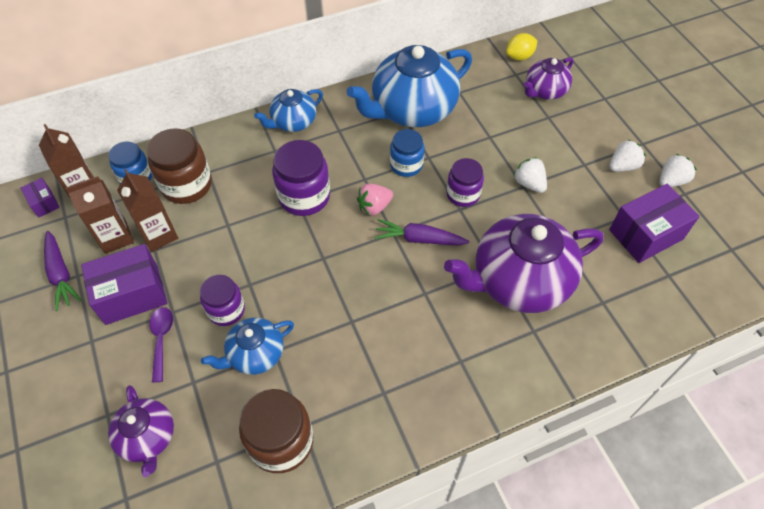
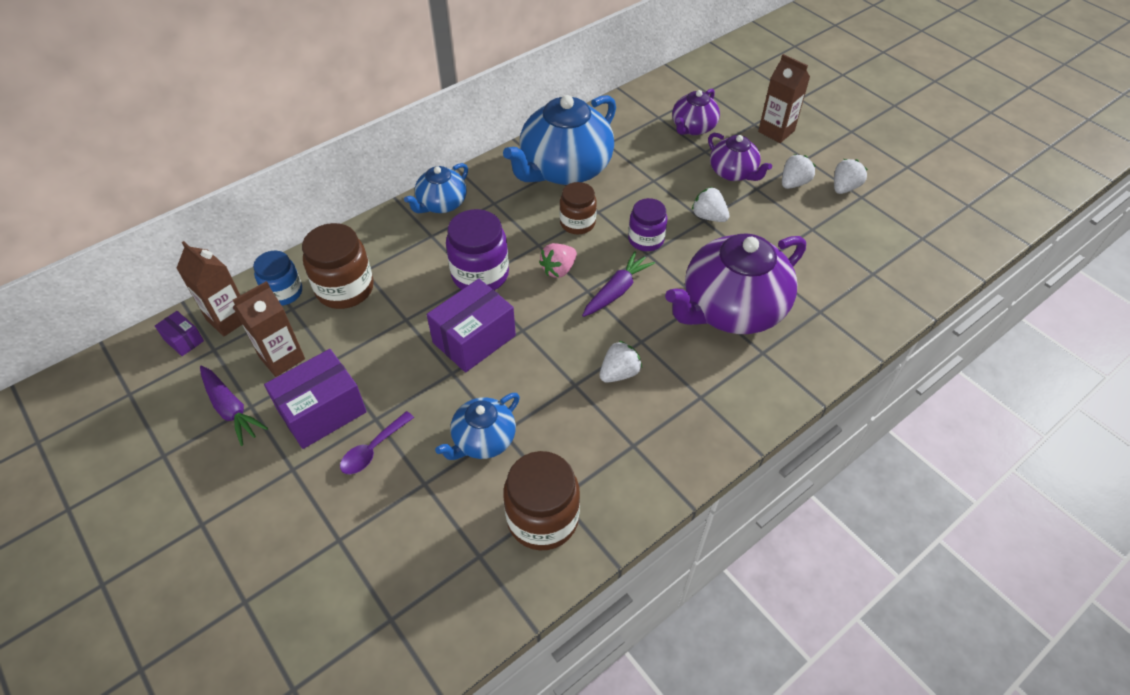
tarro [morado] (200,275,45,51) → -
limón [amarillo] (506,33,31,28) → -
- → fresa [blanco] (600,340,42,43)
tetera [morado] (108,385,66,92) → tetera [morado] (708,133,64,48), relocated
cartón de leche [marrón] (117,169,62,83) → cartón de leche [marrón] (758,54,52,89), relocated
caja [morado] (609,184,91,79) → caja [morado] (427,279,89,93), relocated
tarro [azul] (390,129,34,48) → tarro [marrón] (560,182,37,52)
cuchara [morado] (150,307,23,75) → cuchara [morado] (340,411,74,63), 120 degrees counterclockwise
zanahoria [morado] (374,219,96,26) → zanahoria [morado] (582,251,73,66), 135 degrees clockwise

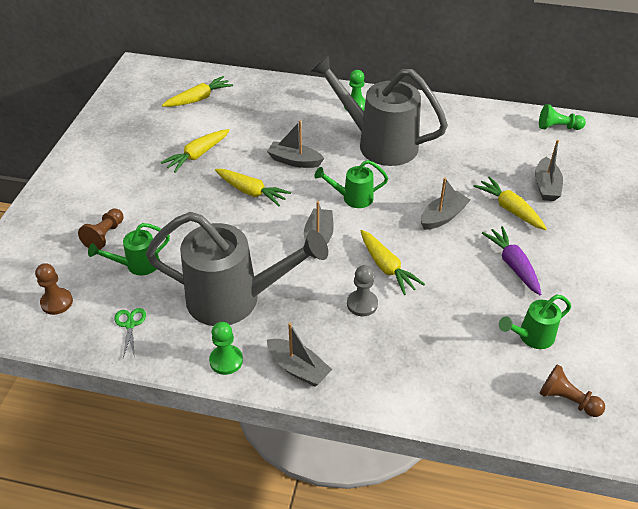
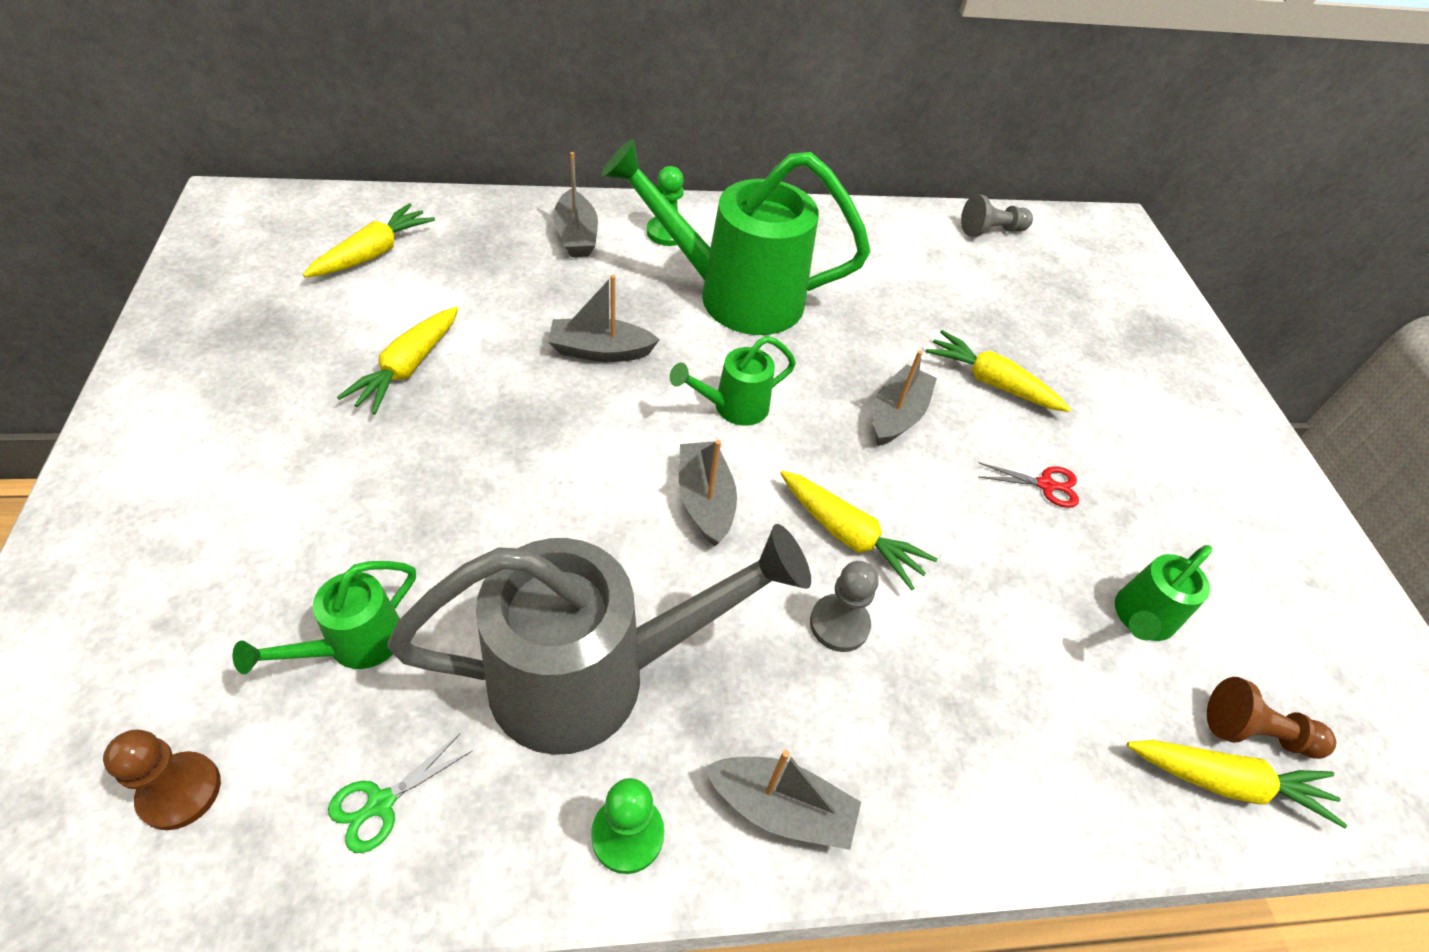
peón [marrón] (78,208,45,42) → -
zanahoria [amarillo] (215,169,76,37) → zanahoria [amarillo] (1127,740,220,88), relocated
barco [gris] (535,140,28,61) → barco [gris] (553,152,45,105), relocated
zanahoria [morado] (482,226,60,69) → tijeras [rojo] (979,463,100,45)
regadera [gris] (310,55,138,111) → regadera [verde] (601,139,269,196)
peón [verde] (539,104,47,26) → peón [gris] (961,194,72,43)
tijeras [verde] (115,308,31,50) → tijeras [verde] (328,734,144,119), 105 degrees counterclockwise

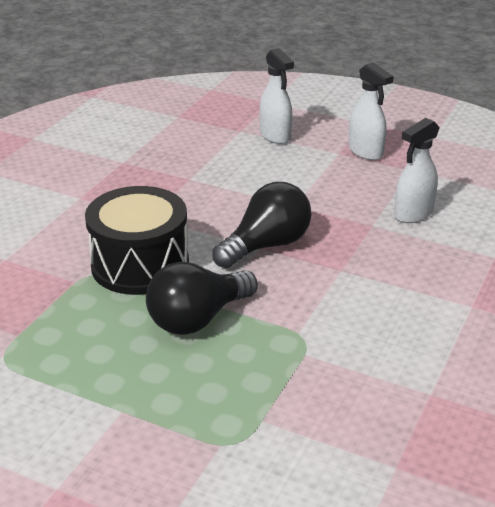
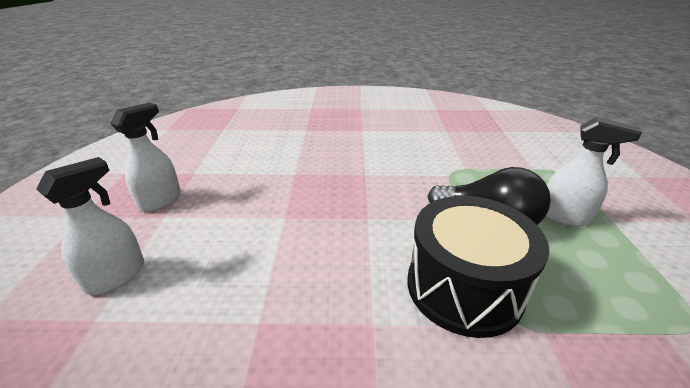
bombilla [negro] (212,182,99,86) → -
pulverizador [blanco] (394,118,46,105) → pulverizador [blanco] (545,117,97,109), relocated

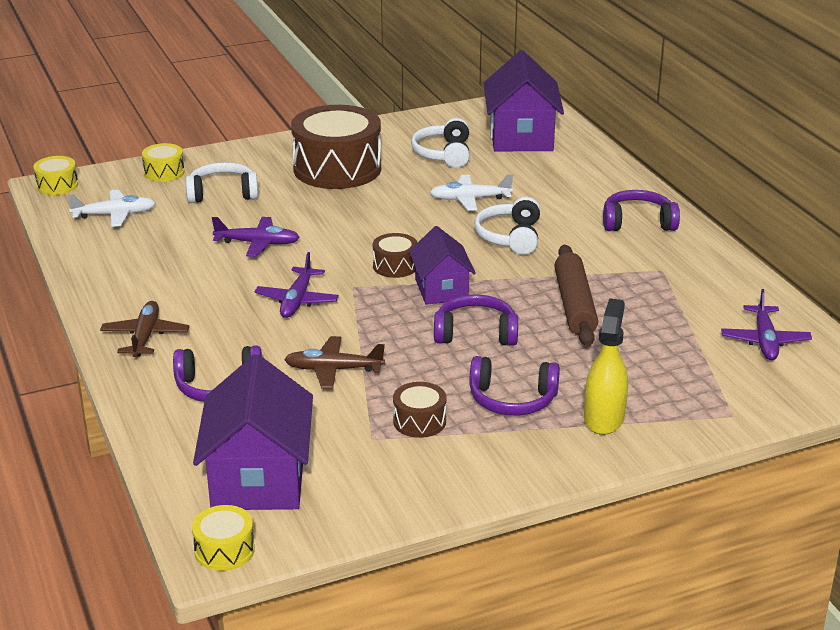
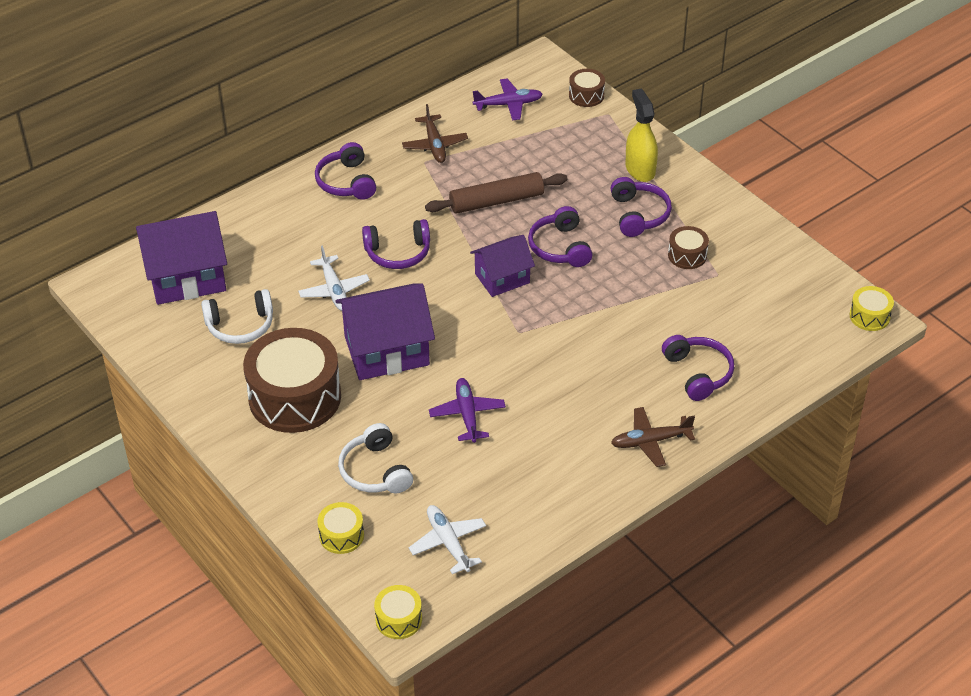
avión [morado] (254,252,85,66) → -
casa [morado] (193,354,120,156) → casa [morado] (335,284,100,96), relocated
avión [marrón] (284,336,101,53) → avión [marrón] (402,104,66,59), relocated
tambor [marrón] (373,233,45,45) → tambor [marrón] (569,69,36,38), relocated
auriculares [blanco] (474,197,66,58) → auriculares [morado] (362,219,68,50)
pulverizador [amarillo] (584,298,44,137) → pulverizador [amarillo] (625,89,33,93), 75 degrees clockwise

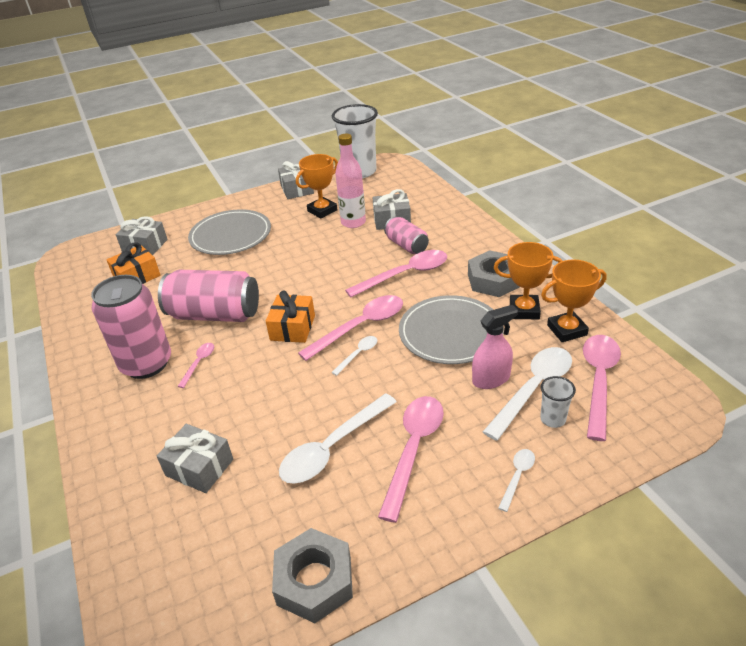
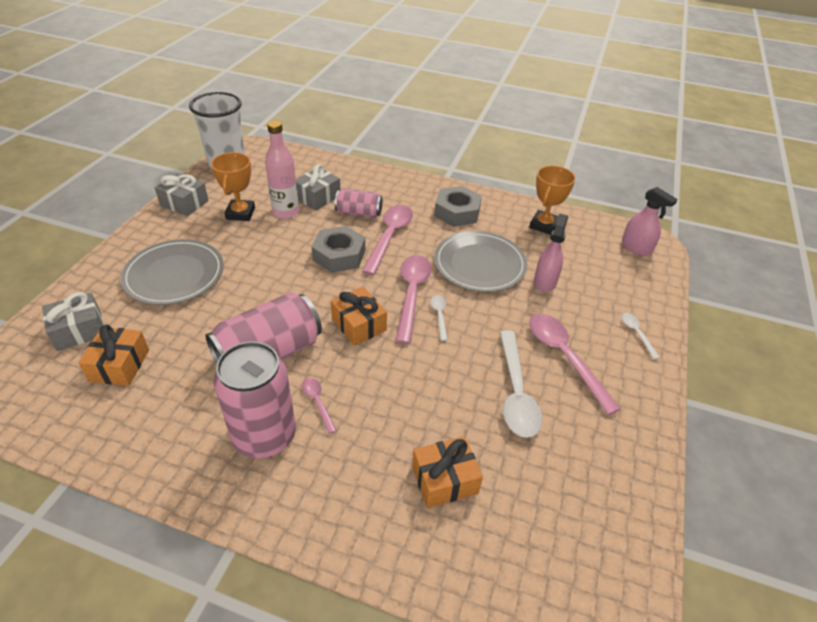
cuchara [blanco] (483,347,89,94) → -
trofeo [naranja] (494,242,68,77) → -
vaso [blanco] (540,376,36,52) → -
cuchara [rosa] (583,335,38,106) → -
- → pulverizador [rosa] (622,187,56,69)
tuerca [gris] (272,528,81,95) → tuerca [gris] (311,226,54,47), relocated
regalo [gris] (157,424,76,69) → regalo [naranja] (412,436,71,72)

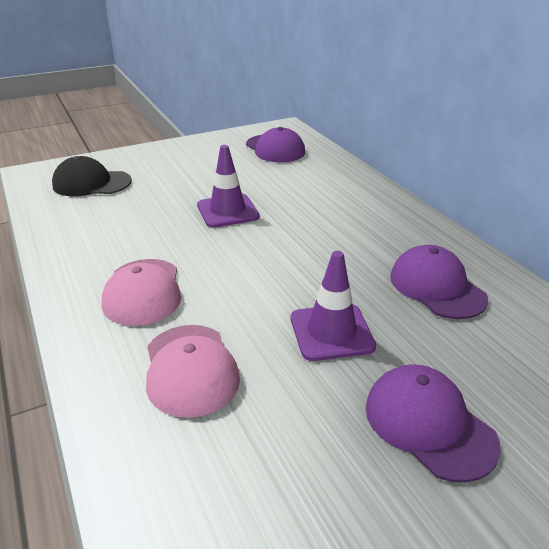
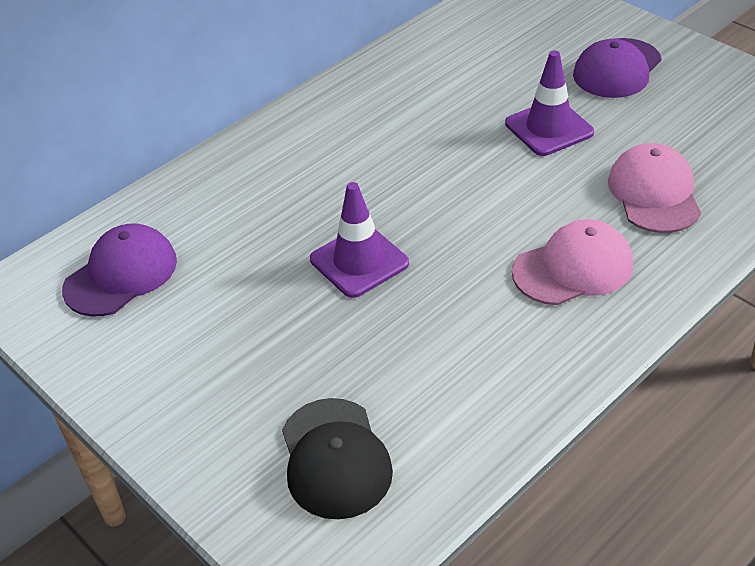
gorra [morado] (391,245,97,74) → -
gorra [rosa] (146,325,94,93) → gorra [rosa] (608,143,93,90), 60 degrees counterclockwise

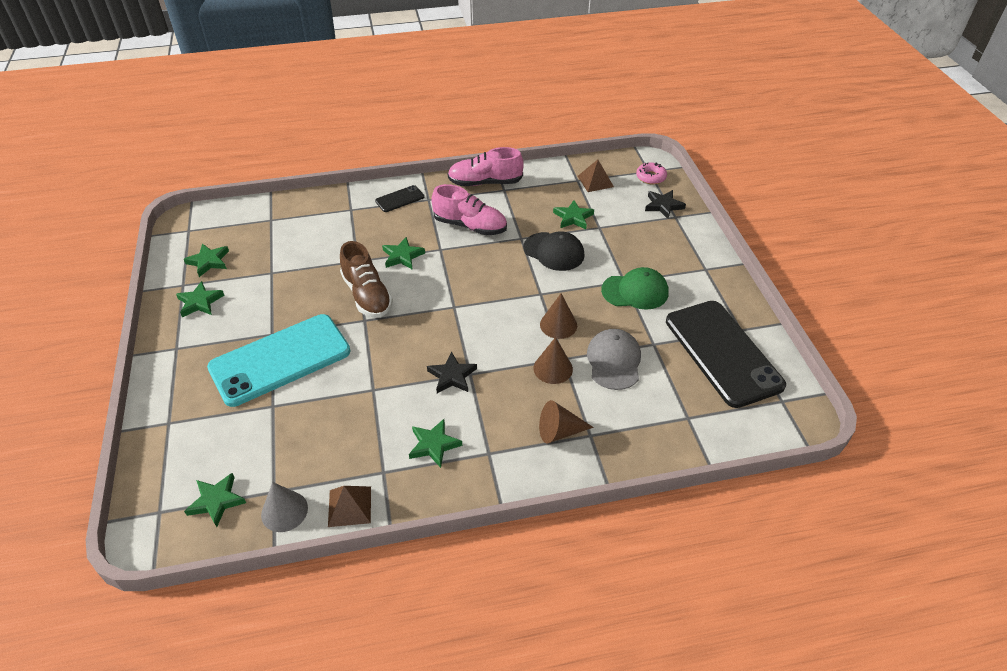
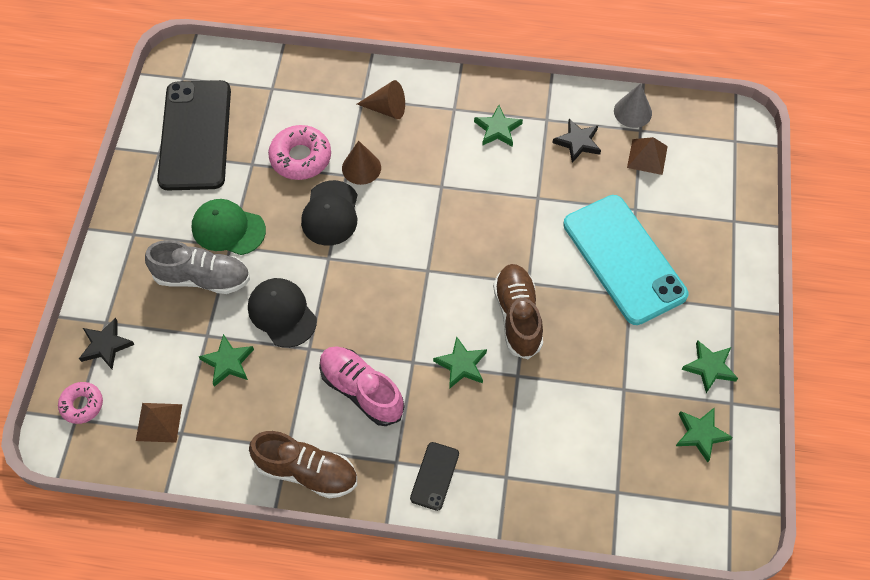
estrella [verde] (184,473,62,54) → -
- → zapato [gris] (145,240,105,54)
pirámide [marrón] (328,486,43,41) → pirámide [marrón] (627,137,41,38), relocated
estrella [negro] (427,352,50,41) → estrella [negro] (552,119,49,44), relocated
cono [marrón] (540,293,37,46) → gorra [negro] (301,180,56,66)
gorra [gris] (587,329,54,61) → rosquilla [rosa] (268,125,63,55)
zapato [rosa] (447,147,77,39) → zapato [marrón] (249,431,108,67)
móvil [turquesa] (207,314,143,93) → móvil [turquesa] (563,195,125,130), 75 degrees clockwise
móvil [negro] (375,185,49,27) → móvil [negro] (410,442,49,69), 60 degrees counterclockwise

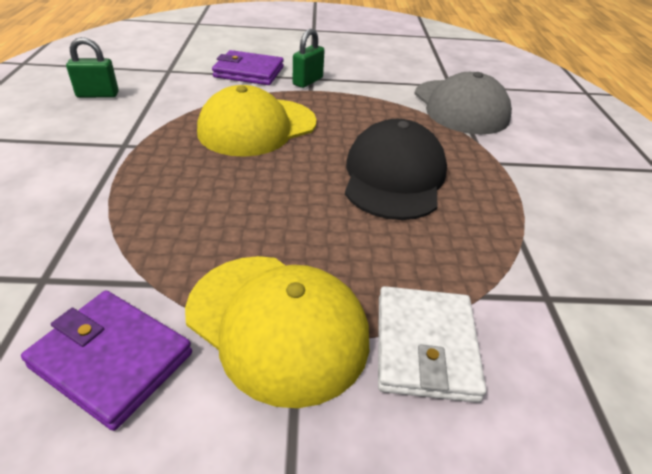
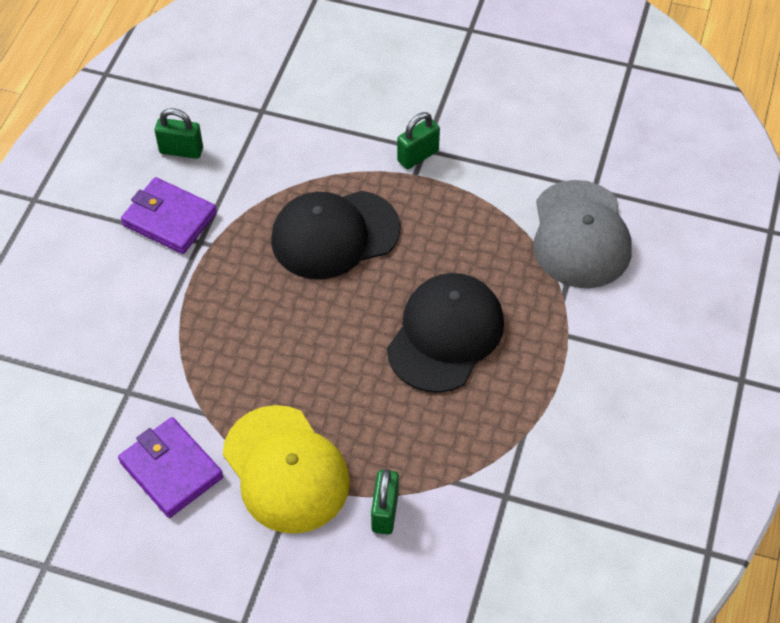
cartera [morado] (212,50,72,35) → cartera [morado] (121,177,96,77), relocated
cartera [blanco] (378,286,108,117) → candado [verde] (371,469,28,66)
gorra [amarillo] (197,85,119,72) → gorra [negro] (271,191,129,88)

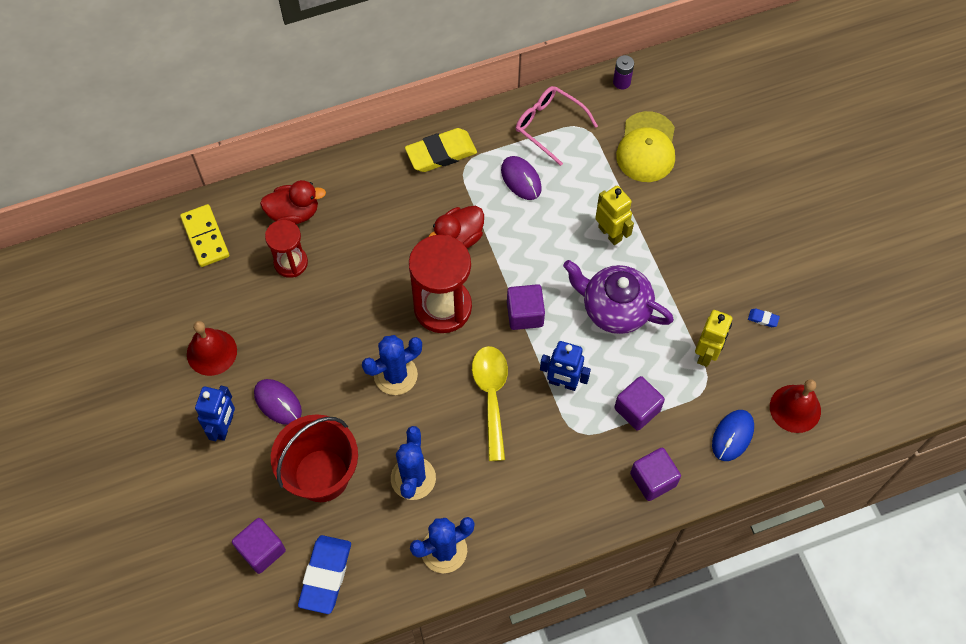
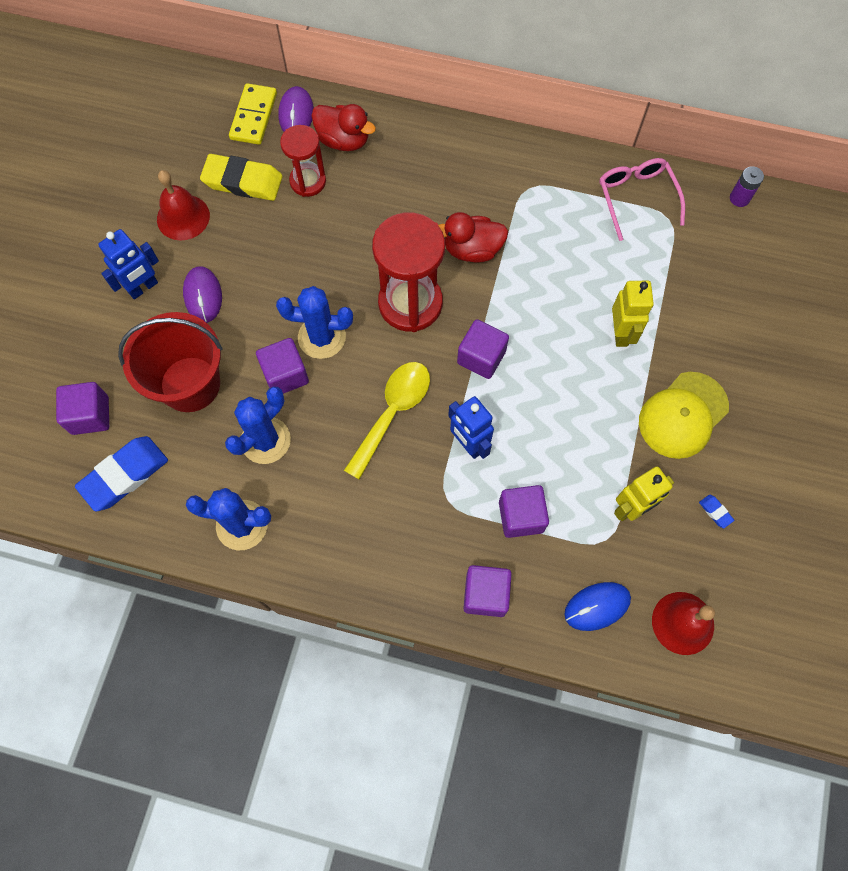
tetera [morado] (563,260,111,74) → -
- → cubo [morado] (256,338,53,56)
goma de borrar [amarillo] (405,128,72,44) → goma de borrar [amarillo] (200,154,83,47), relocated
ratón [morado] (501,156,41,44) → ratón [morado] (278,86,36,46), relocated
gorra [amarillo] (616,111,59,71) → gorra [amarillo] (639,372,90,87), relocated

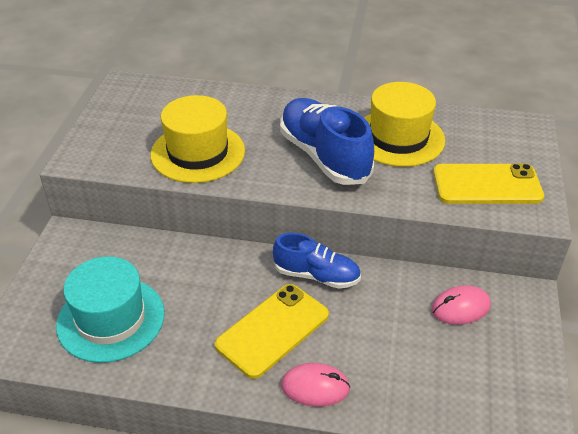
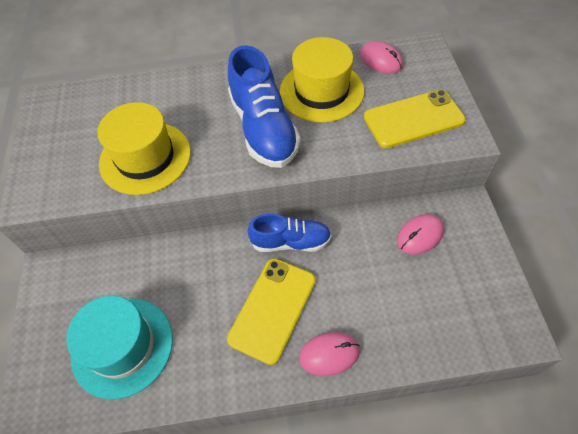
- → ratón [rosa] (360,41,43,33)
zapato [azul] (280,98,94,87) → zapato [azul] (228,45,72,123), 150 degrees counterclockwise

